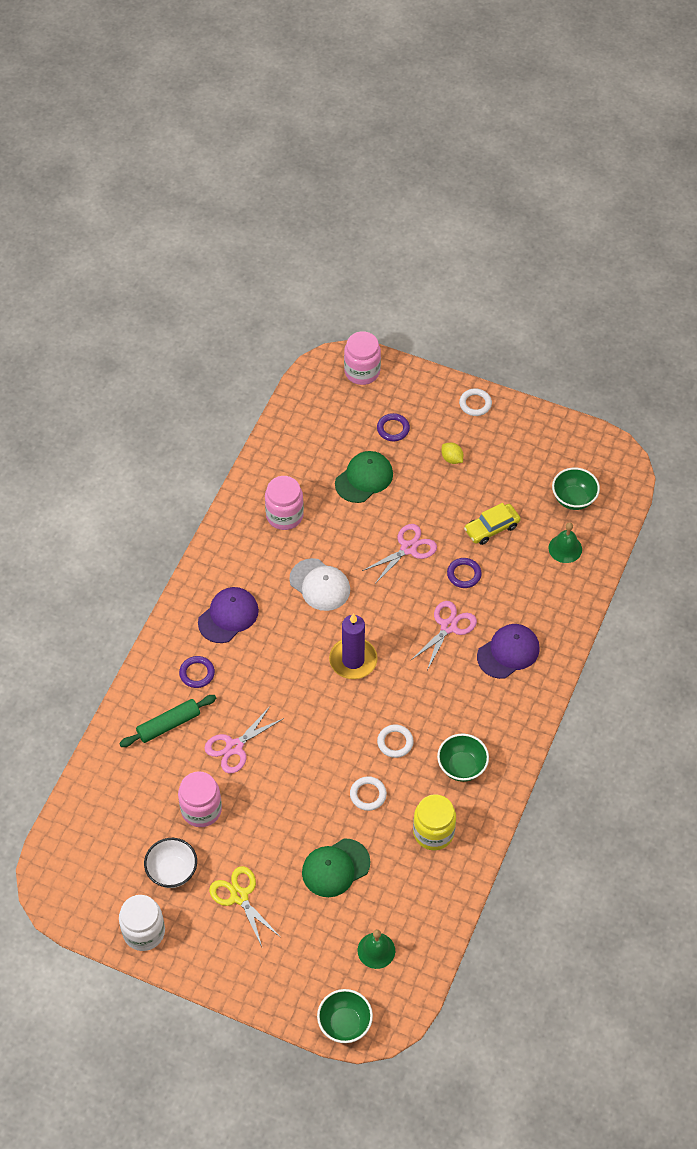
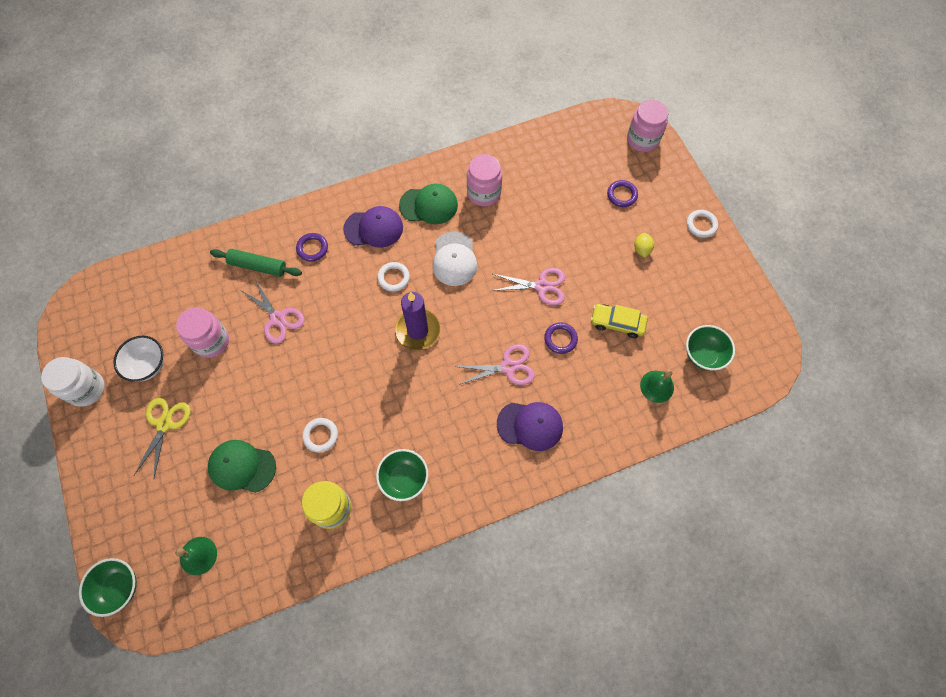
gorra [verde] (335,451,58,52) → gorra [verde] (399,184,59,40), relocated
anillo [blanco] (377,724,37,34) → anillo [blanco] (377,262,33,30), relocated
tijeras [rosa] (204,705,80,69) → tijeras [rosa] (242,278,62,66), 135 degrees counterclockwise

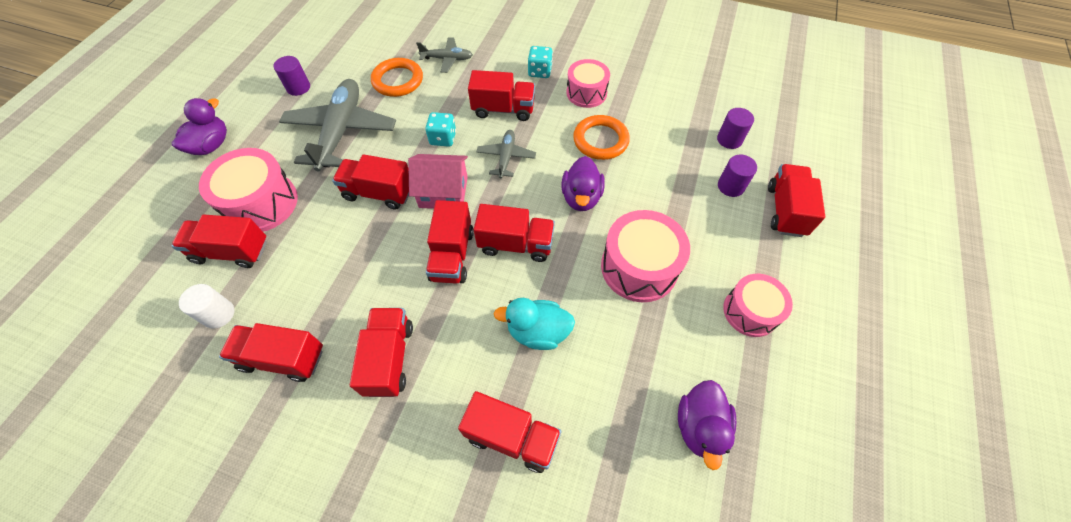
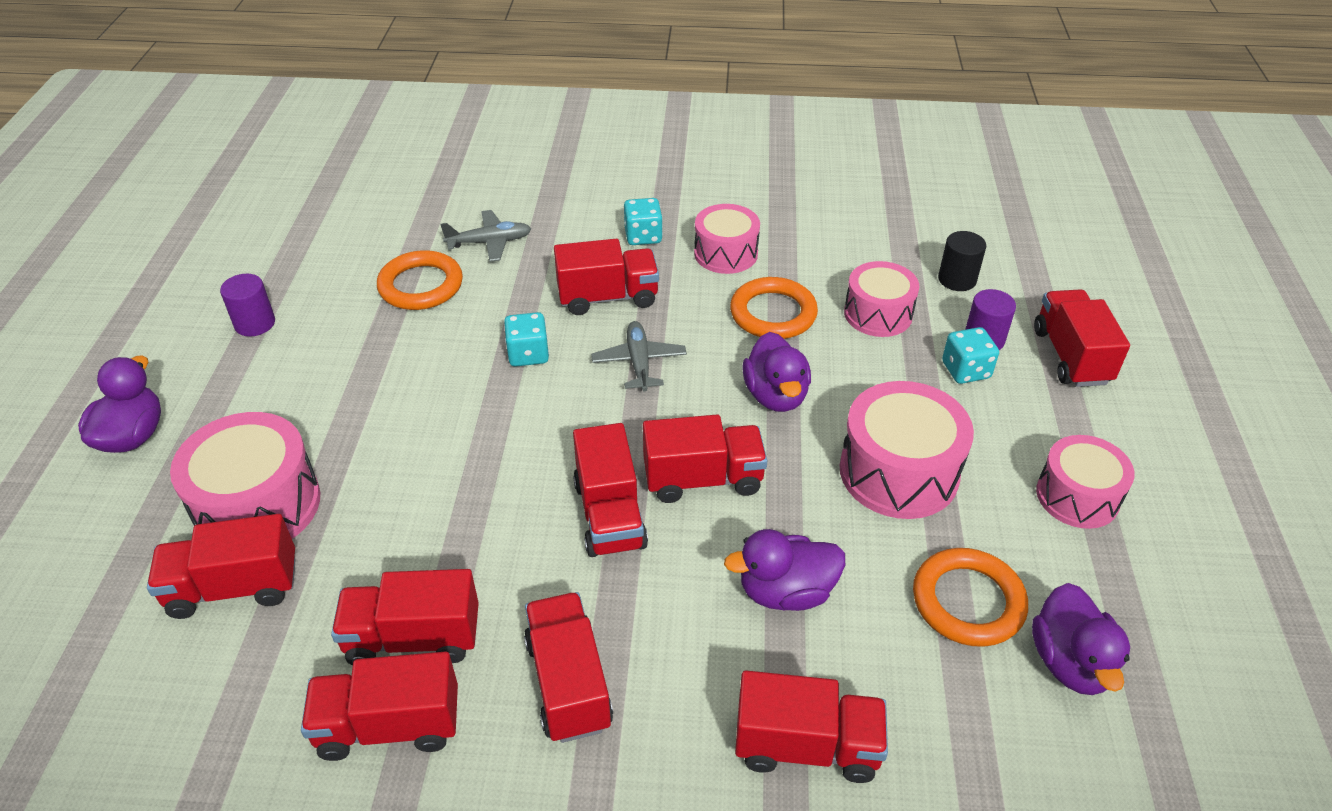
cilindro [blanco] (179,284,56,45) → -
avión [gris] (279,79,117,93) → -
casa [rosa] (408,154,60,55) → -
- → tambor [rosa] (844,261,75,76)
- → anillo [naranja] (913,548,115,99)
- → dado [turquesa] (942,327,57,57)
camión [rojo] (332,154,77,55) → camión [rojo] (331,569,148,96), relocated
pato [turquesa] (494,298,81,52) → pato [morado] (724,529,121,82)
cilindro [morado] (717,108,37,41) → cilindro [negro] (938,231,48,60)

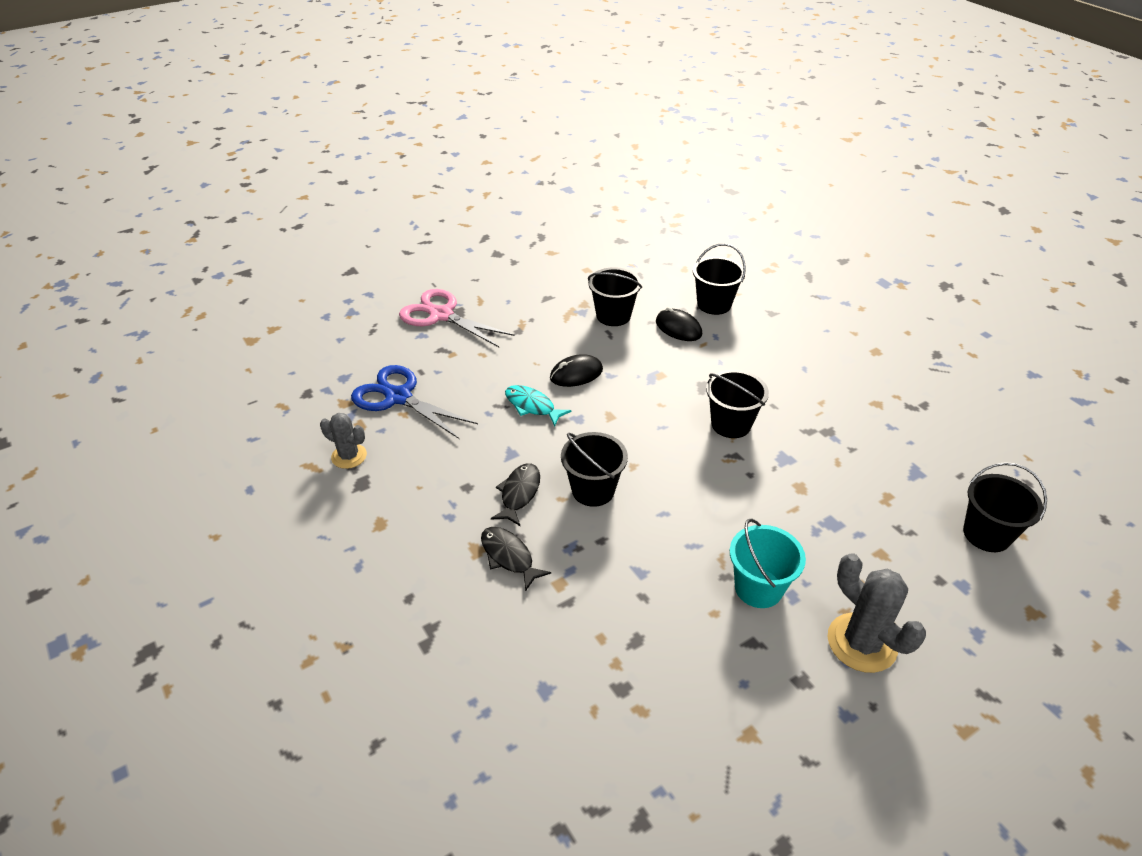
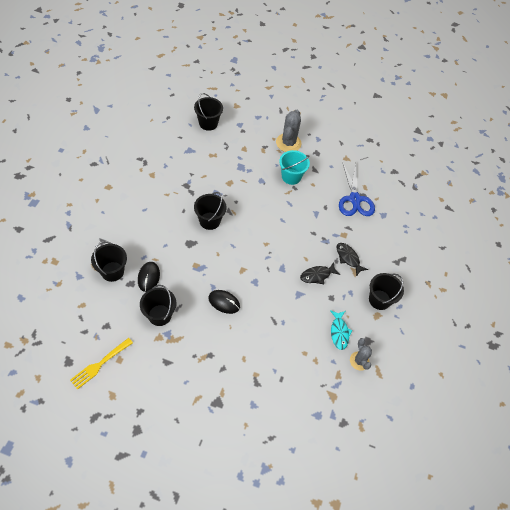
tijeras [rosa] (399,289,115,58) → -
- → tenedor [amarillo] (70,338,63,52)
tijeras [azul] (351,365,127,74) → tijeras [azul] (339,162,36,54), relocated
pez [turquesa] (505,385,67,41) → pez [turquesa] (330,310,23,40), relocated
balde [negro] (561,432,67,75) → balde [negro] (369,273,35,37), relocated
pez [negro] (481,527,70,65) → pez [negro] (336,243,32,34), 135 degrees clockwise

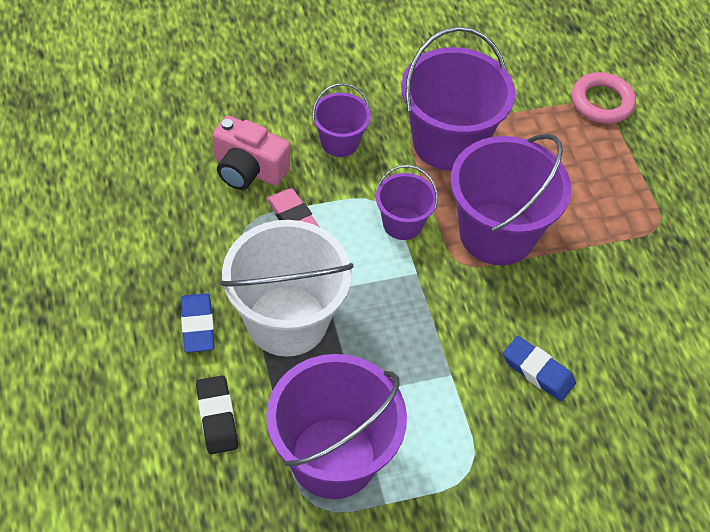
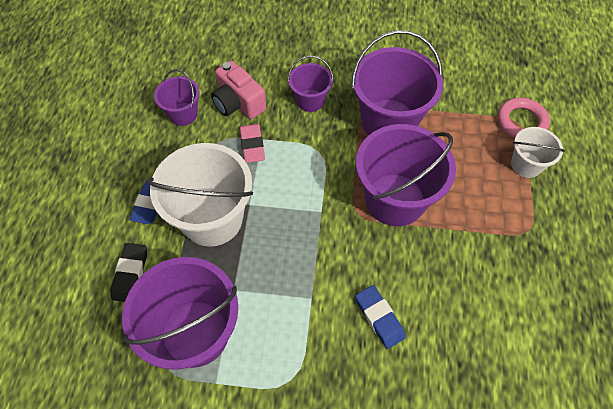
- → balde [blanco] (511,127,54,51)
balde [morado] (376,165,62,75) → balde [morado] (154,69,46,57), relocated

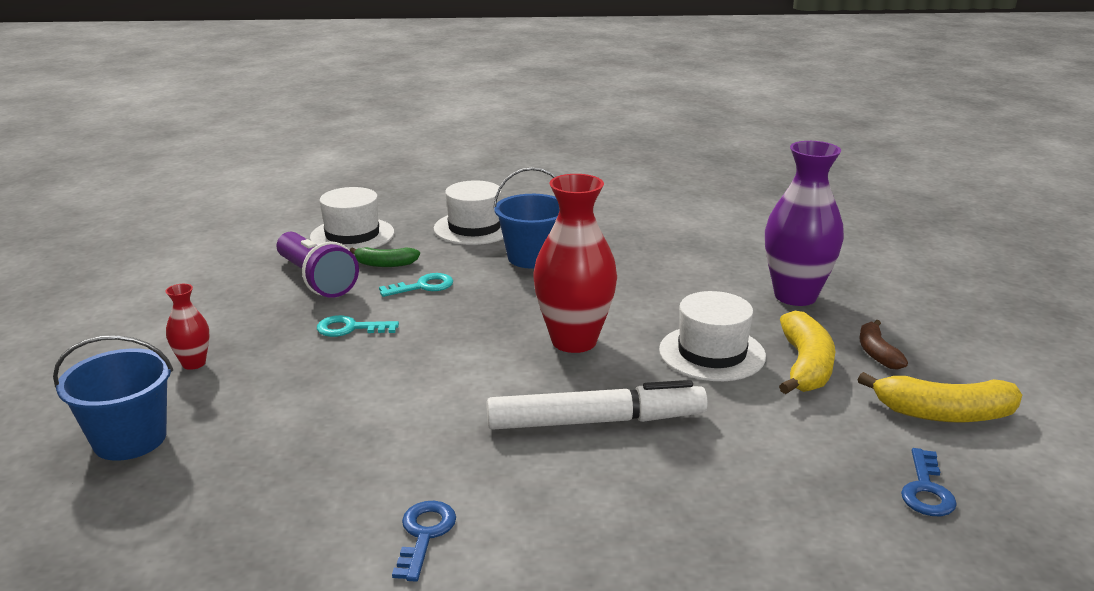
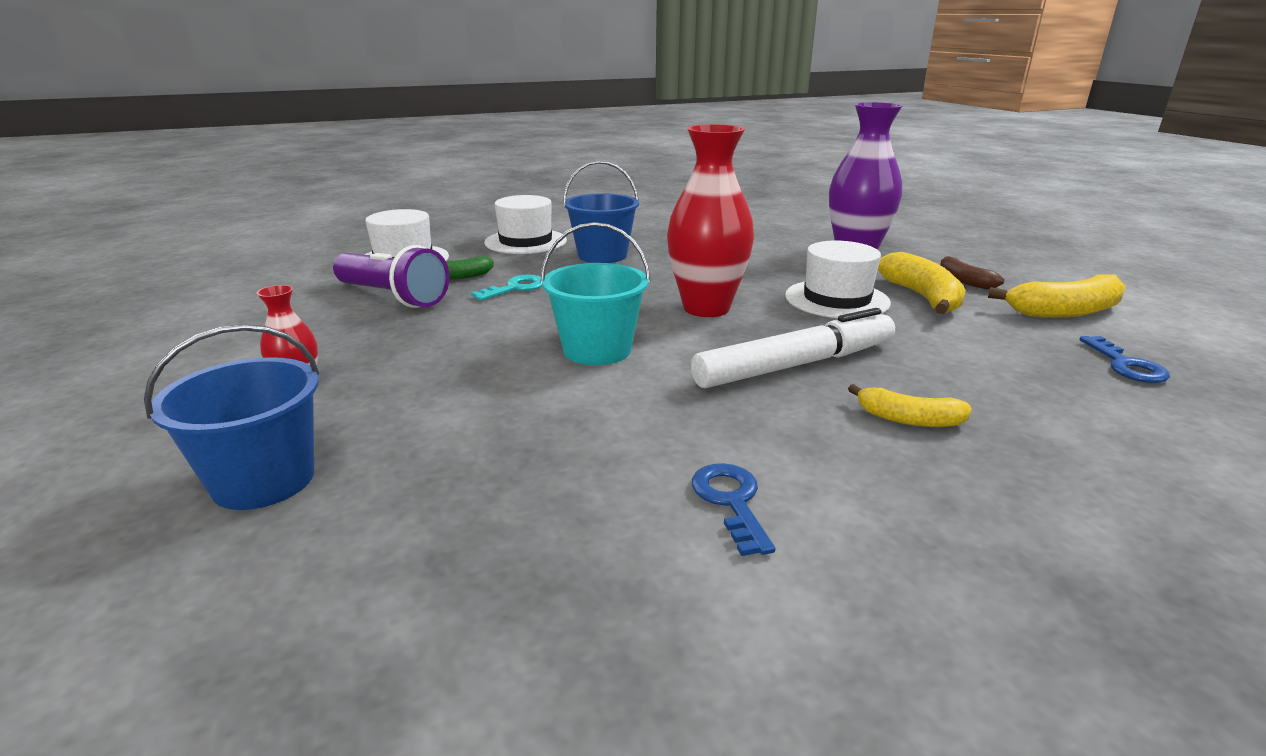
llave [turquesa] (317,315,82,22) → -
- → balde [turquesa] (540,222,111,143)
- → plátano [amarillo] (848,384,124,43)

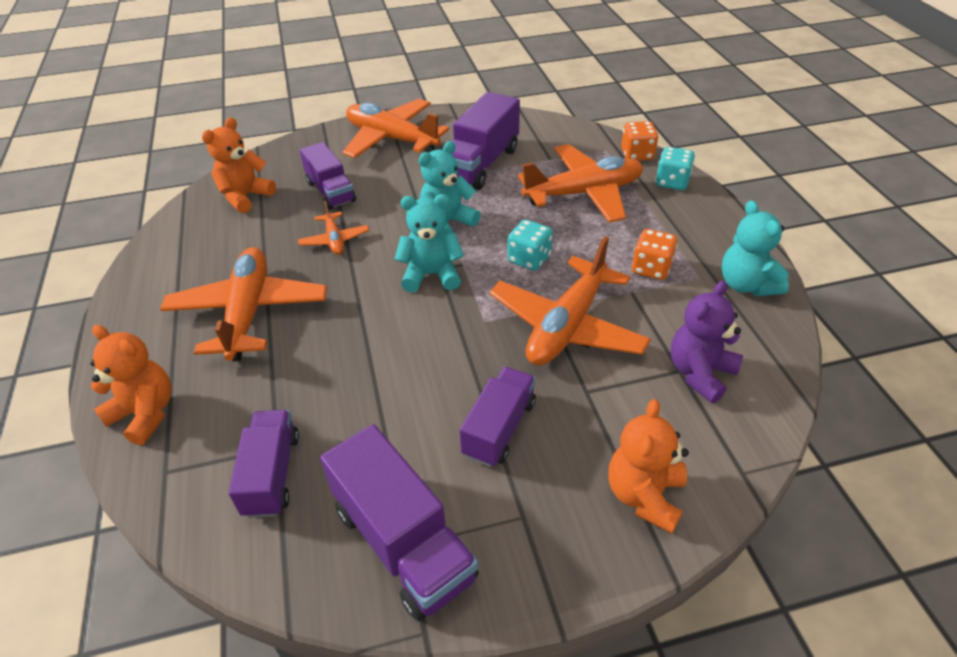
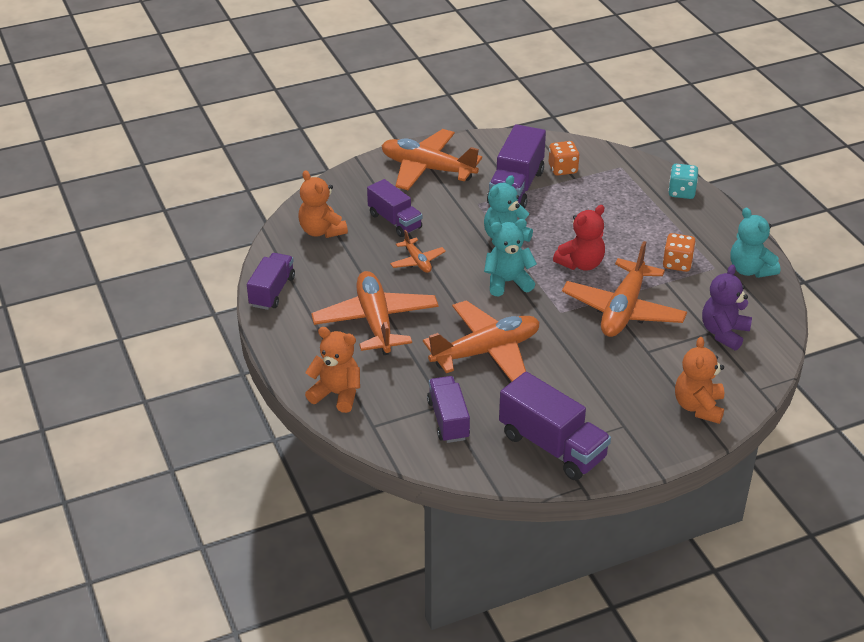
camión [morado] (460,367,76,100) → camión [morado] (247,253,48,57), relocated
avión [naranja] (518,144,125,79) → avión [naranja] (423,300,117,82), relocated
dado [naranja] (621,121,37,40) → dado [naranja] (549,141,31,35), relocated
dado [turquesa] (508,219,45,52) → osito [rojo] (553,205,52,66)
osito [naranja] (202,117,74,96) → osito [naranja] (298,170,50,68), 60 degrees counterclockwise

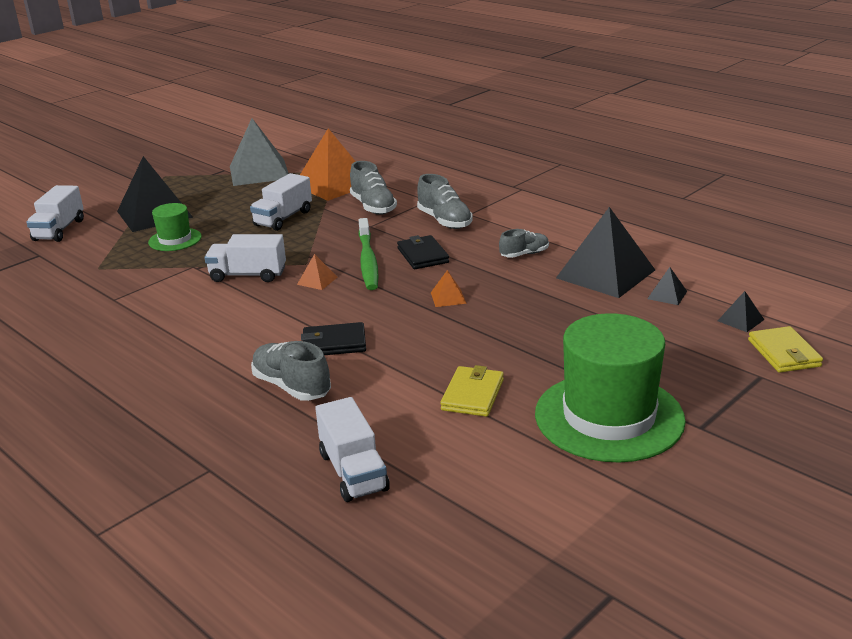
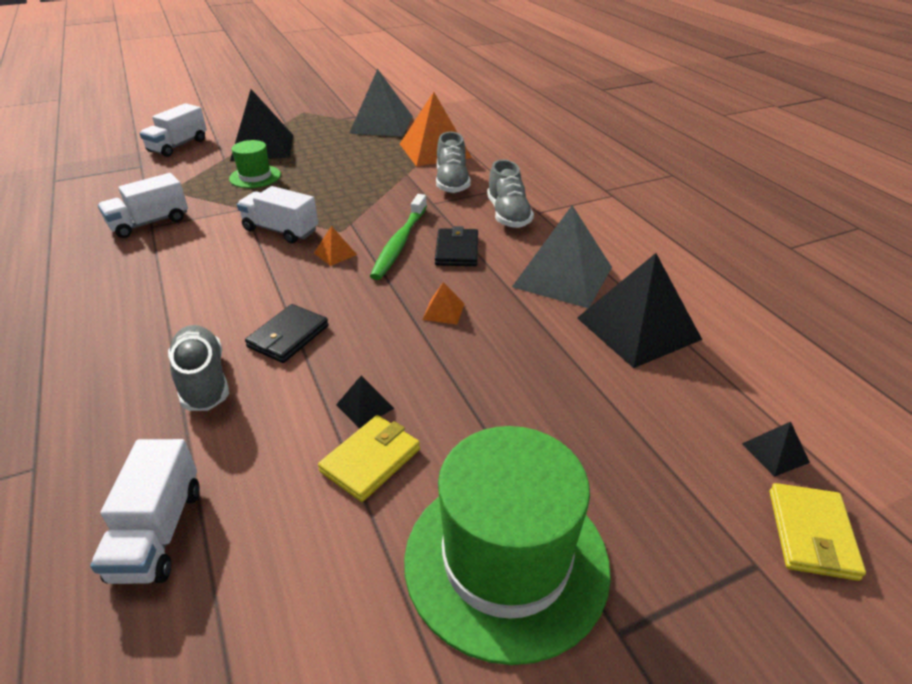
camión [blanco] (250,173,62,58) → camión [blanco] (98,173,90,65), relocated
pirámide [negro] (647,267,40,38) → pirámide [negro] (336,376,58,52), relocated
zapato [gris] (499,229,50,29) → pirámide [gris] (512,205,100,103)
cartera [negro] (301,322,65,33) → cartera [negro] (245,304,84,59), 75 degrees counterclockwise

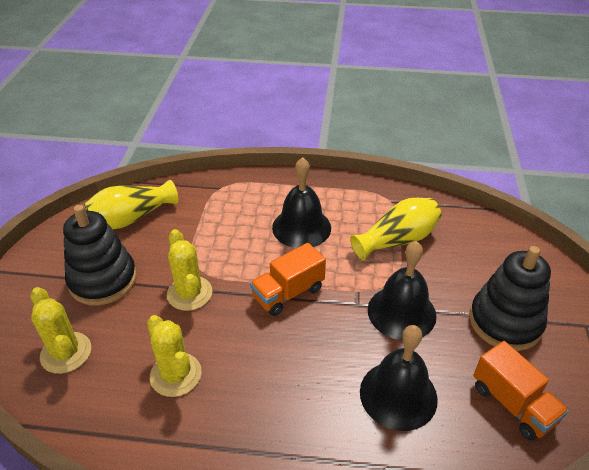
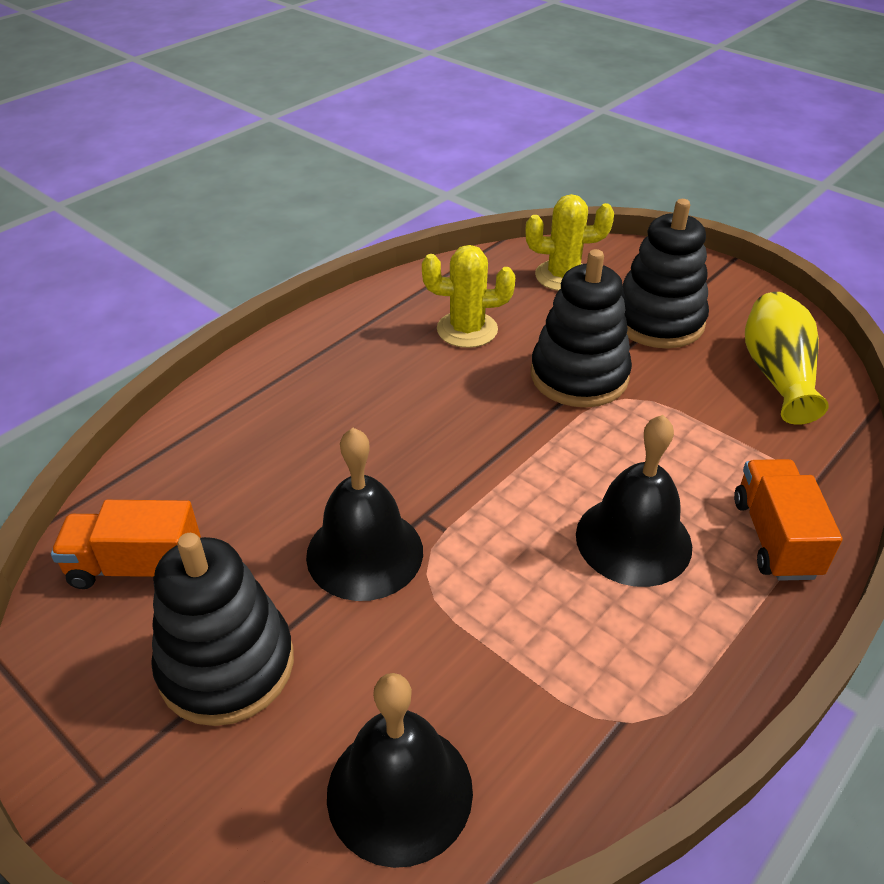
florero [amarillo] (350,198,92,62) → -
camión [naranja] (250,243,76,73) → camión [naranja] (734,459,108,122), relocated
campana [negro] (360,325,78,106) → campana [negro] (327,673,146,195), relocated
cactus [amarillo] (167,229,46,82) → juguete apilable [negro] (531,249,101,159)

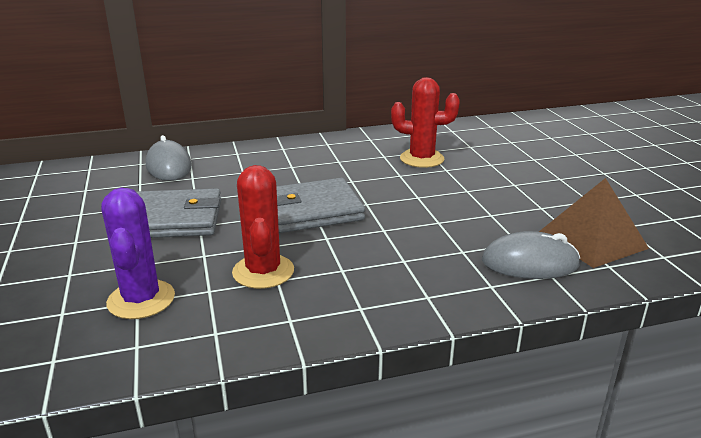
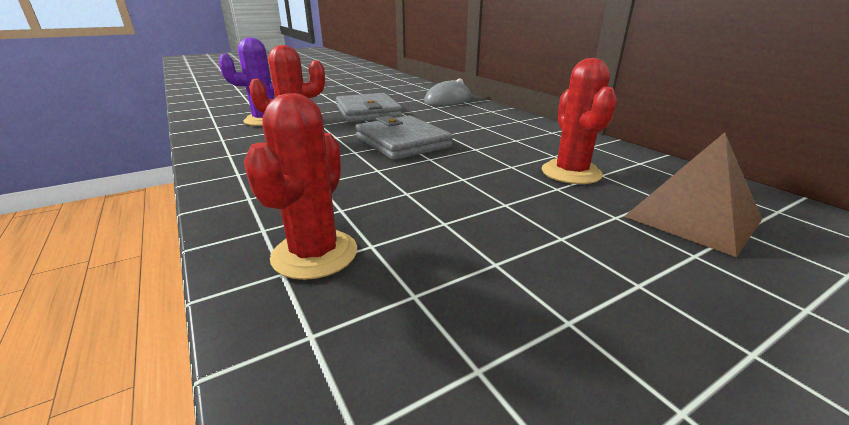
pirámide [marrón] (539,178,110,90) → pirámide [marrón] (624,132,138,125), relocated
ratón [gris] (482,231,98,48) → cactus [rojo] (244,93,113,187)

